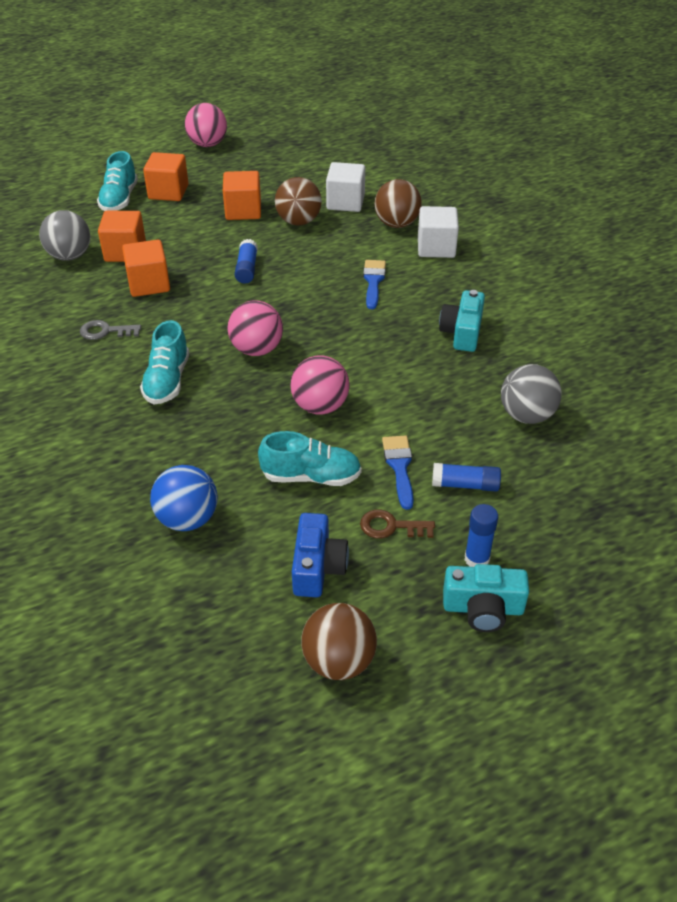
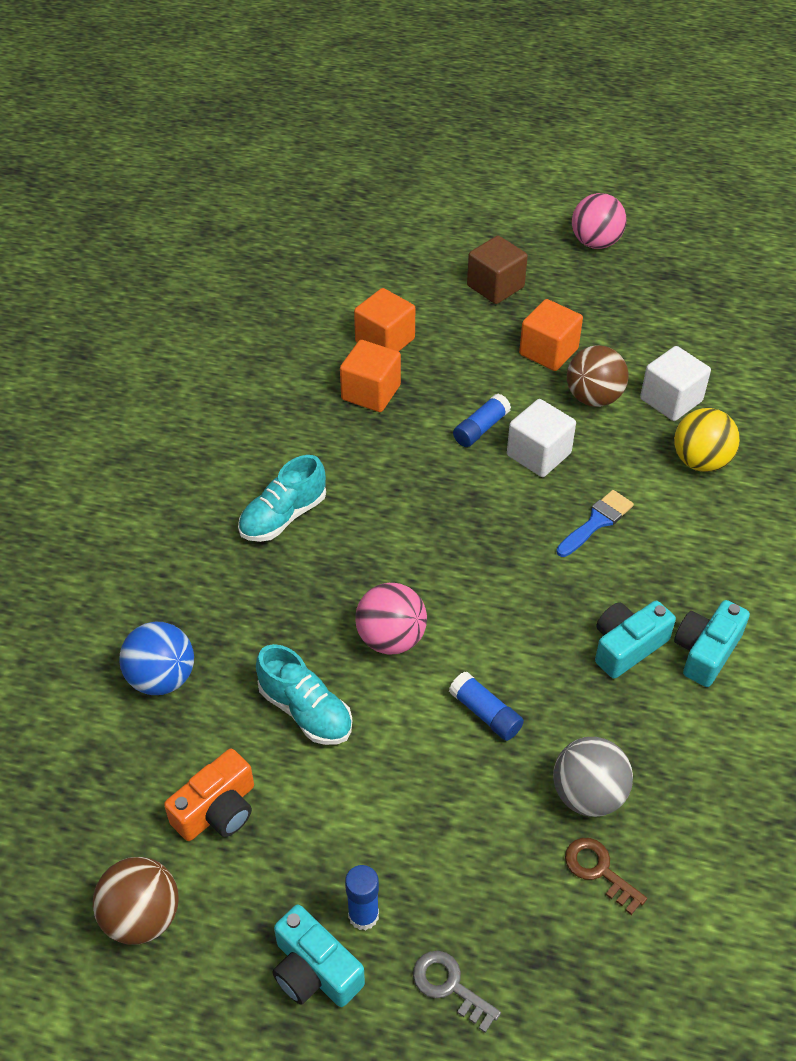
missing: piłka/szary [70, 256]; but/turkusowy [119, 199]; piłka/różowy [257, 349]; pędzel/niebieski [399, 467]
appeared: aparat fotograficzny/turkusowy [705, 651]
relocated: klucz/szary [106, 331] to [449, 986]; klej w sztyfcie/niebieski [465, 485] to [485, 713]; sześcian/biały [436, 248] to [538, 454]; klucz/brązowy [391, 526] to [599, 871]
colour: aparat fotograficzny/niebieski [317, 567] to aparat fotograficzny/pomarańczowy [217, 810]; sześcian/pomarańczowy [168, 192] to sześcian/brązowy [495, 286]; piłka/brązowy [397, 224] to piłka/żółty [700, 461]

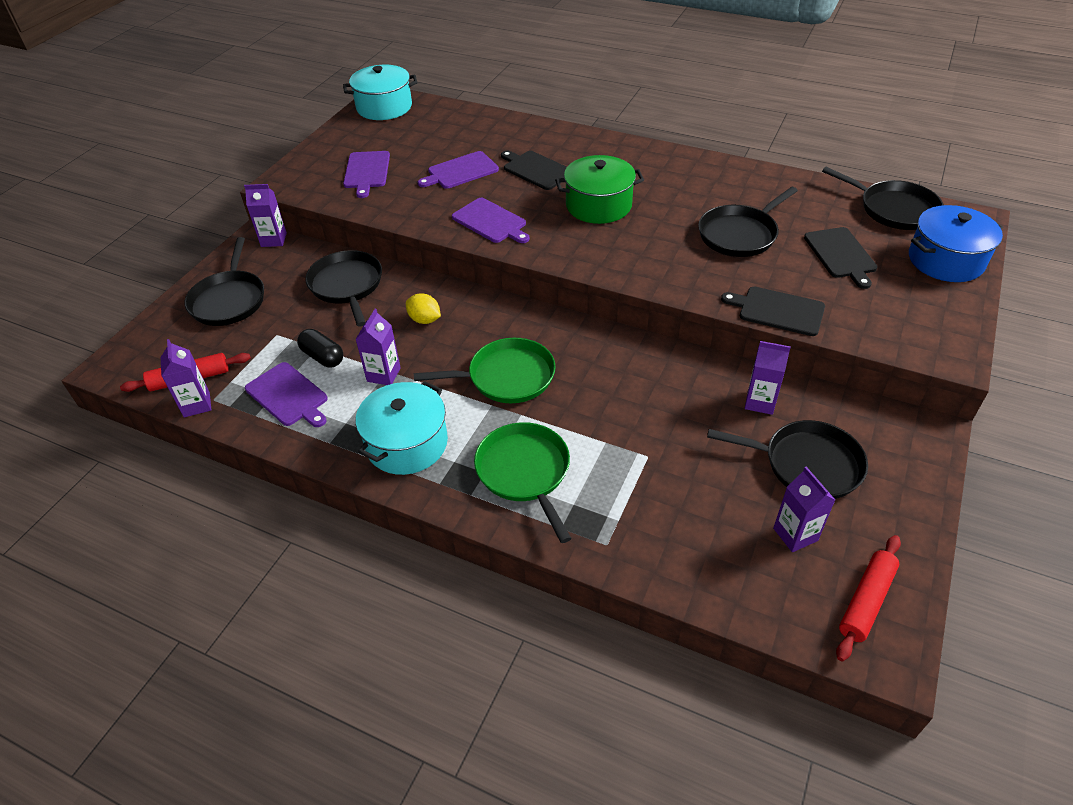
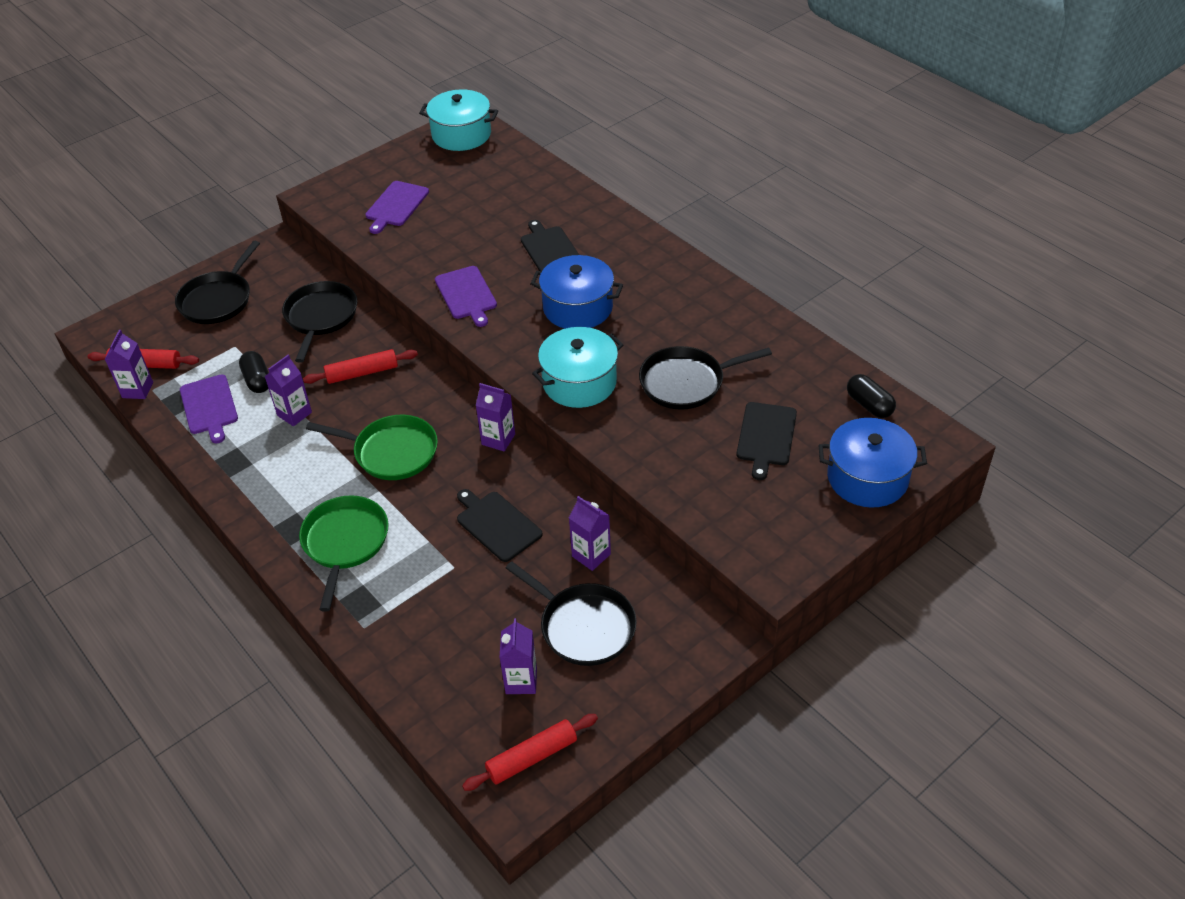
missing: deska do krojenia/fioletowy [460, 171]
relocated: deska do krojenia/czarny [778, 311] to [496, 525]; karton mleka/fioletowy [274, 240] to [498, 439]; garnek/turkusowy [407, 443] to [579, 382]
exchanged: cytryna/żółty [425, 320] to wałek do ciasta/czerwony [362, 373]; patelnia/czarny [894, 209] to kapsułka/czarny [869, 405]
colour: garnek/zielony [598, 205] to garnek/niebieski [578, 308]

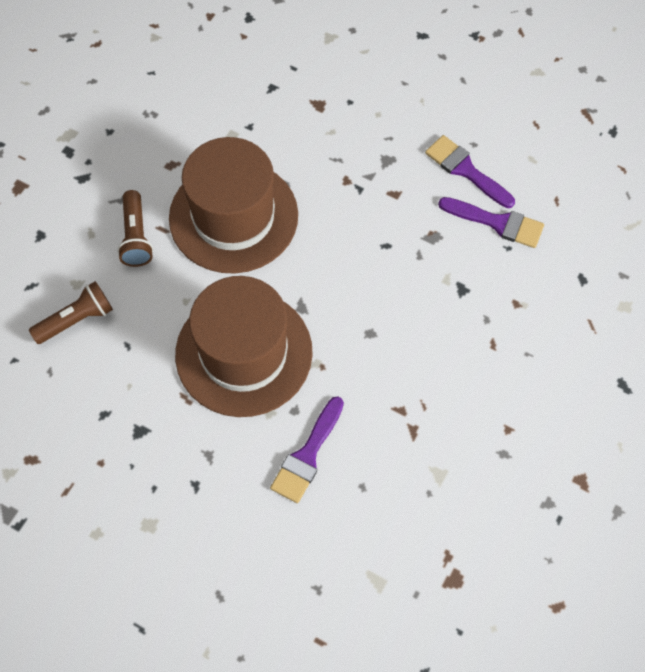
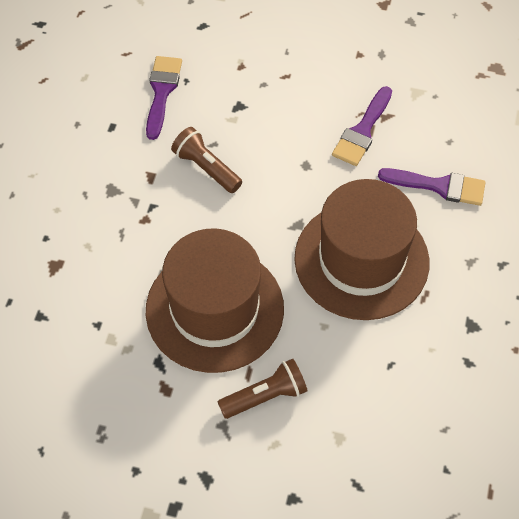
relocated: latarka/brązowy [76, 320] to [206, 168]; pędzel/fioletowy [466, 170] to [362, 130]

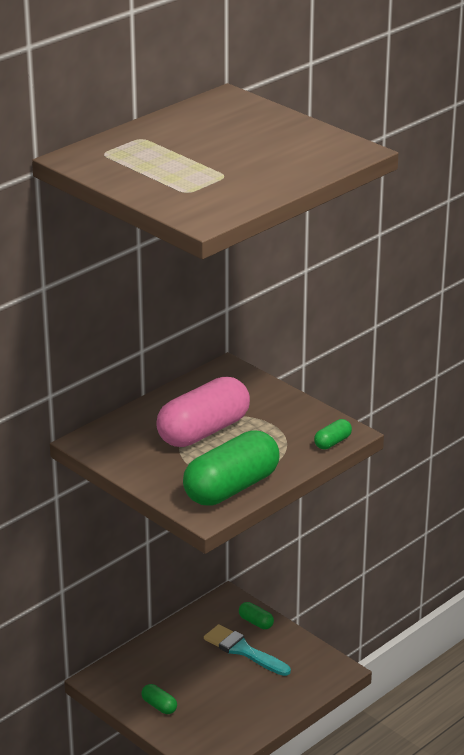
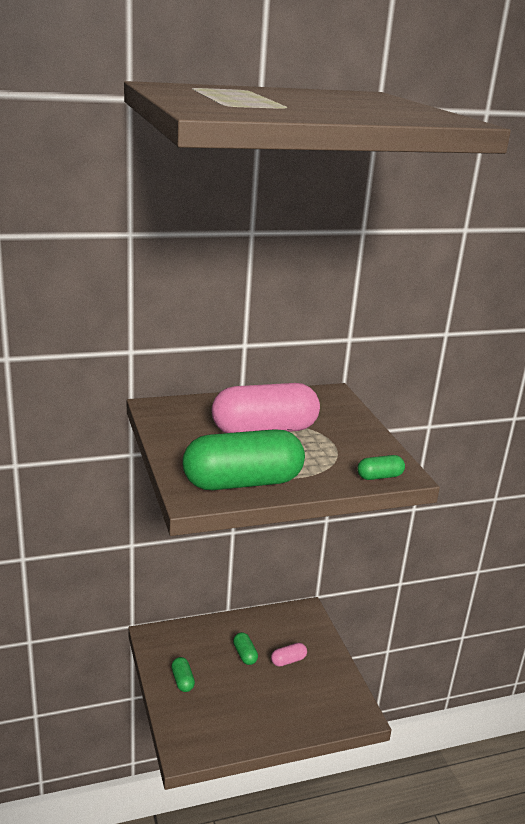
relocated: kapsułka/zielony [256, 622] to [245, 654]
exchanged: pędzel/turkusowy [243, 650] to kapsułka/różowy [288, 660]

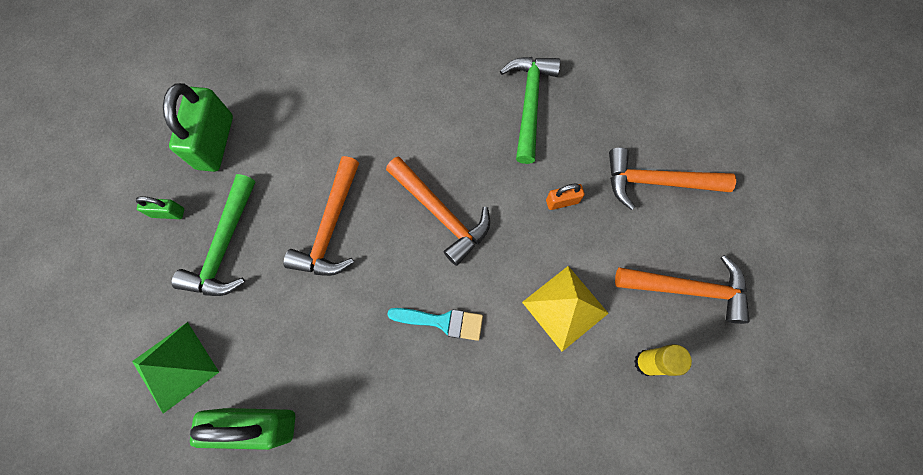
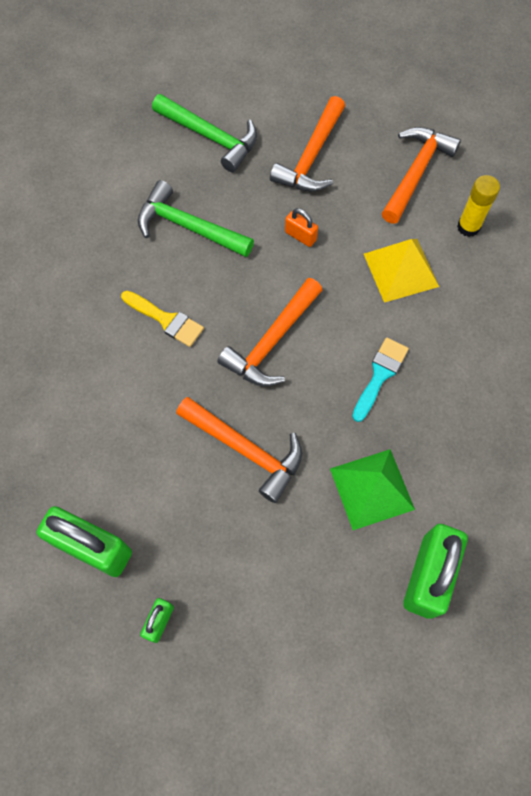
appeared: pędzel/żółty [166, 320]
relocated: młotek/zielony [225, 246] to [211, 137]; piramida/zielony [175, 366] to [372, 488]
spun: młotek/pomarańczowy [441, 214] = [272, 342] 150 degrees clockwise; kłódka/pomarańczowy [562, 201] = [300, 236] 60 degrees counterclockwise

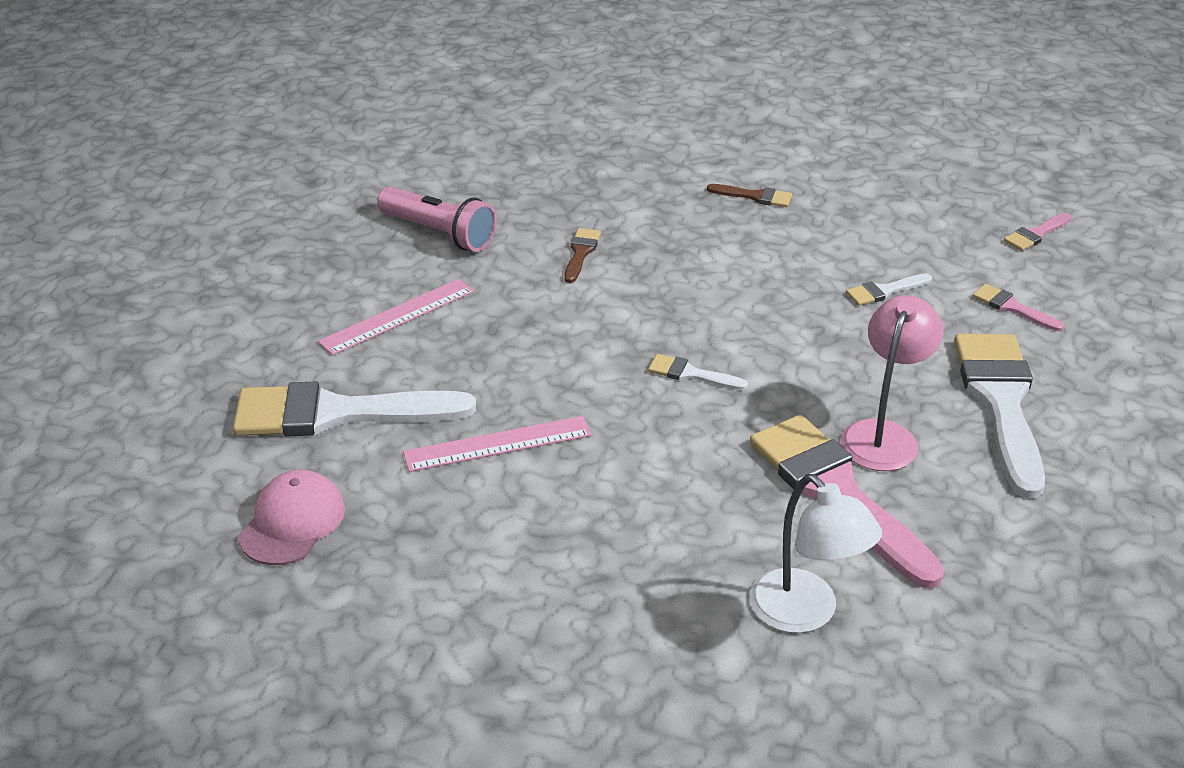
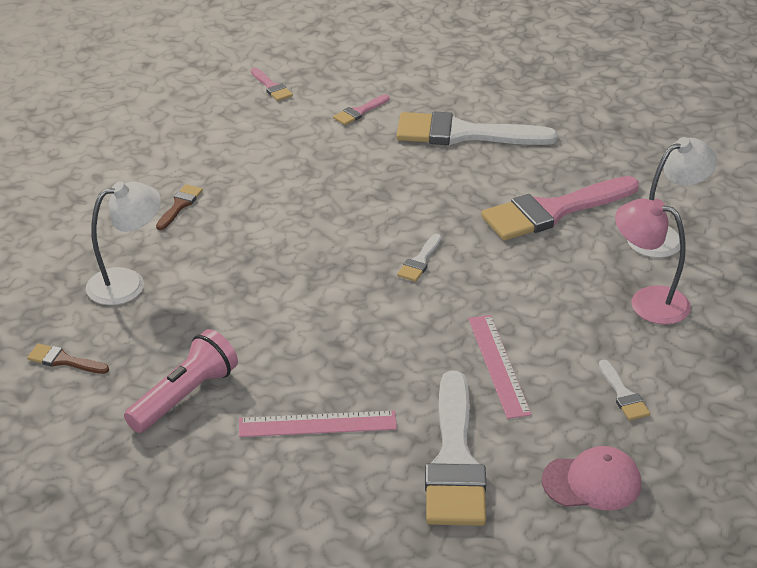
appeared: lampka/biały [127, 283]
relocated: pędzel/brązowy [581, 253] to [64, 360]; pędzel/biały [884, 291] to [623, 394]; lampka/różowy [883, 435] to [647, 301]
spun: linijka/różowy [398, 316] = [317, 424] 60 degrees counterclockwise; czapka/różowy [292, 522] = [592, 482] 150 degrees clockwise

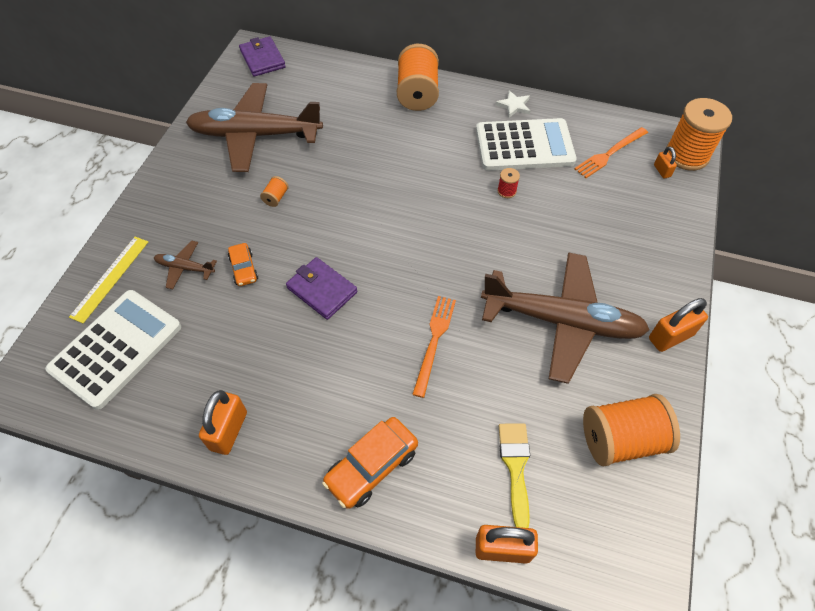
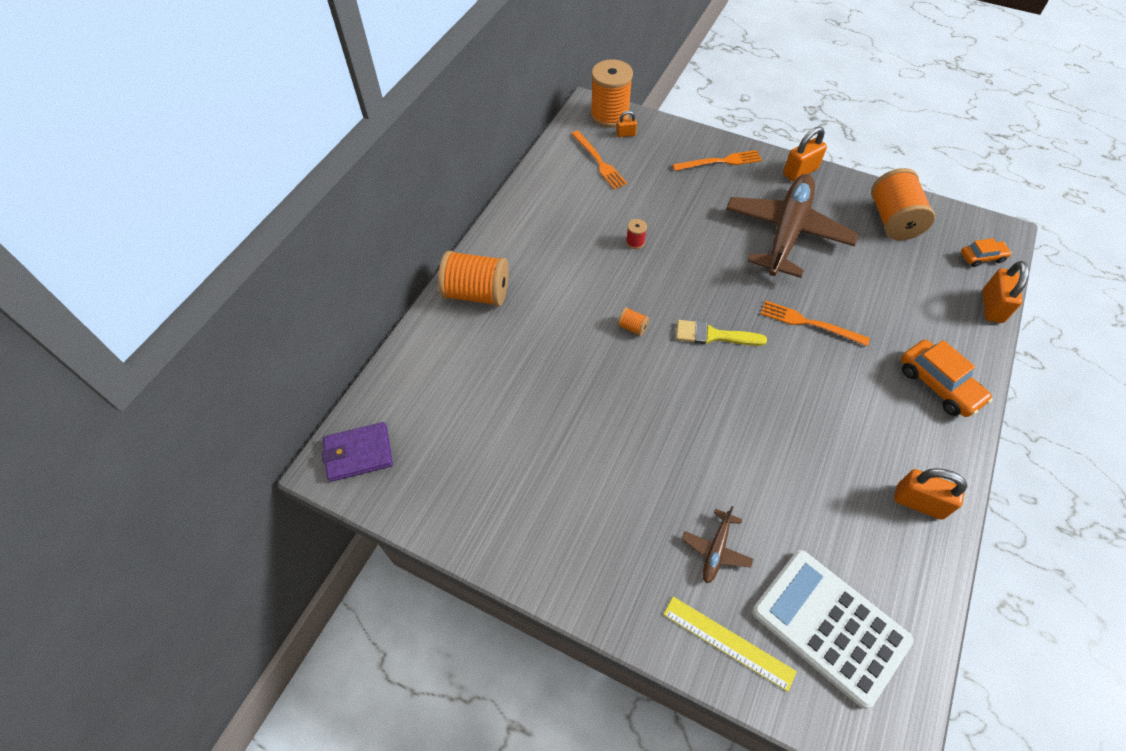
missing: samolot/brązowy [255, 135]; portfel/fioletowy [322, 290]; kalkulator/biały [524, 146]; gwiazda/biały [514, 106]
appeared: widelec/pomarańczowy [720, 162]
relocated: szpulka/pomarańczowy [276, 198] to [632, 327]; pędzel/żółty [515, 467] to [713, 335]; samochód/pomarańczowy [244, 269] to [982, 257]
spun: kłódka/pomarańczowy [670, 336] = [800, 171] 75 degrees clockwise

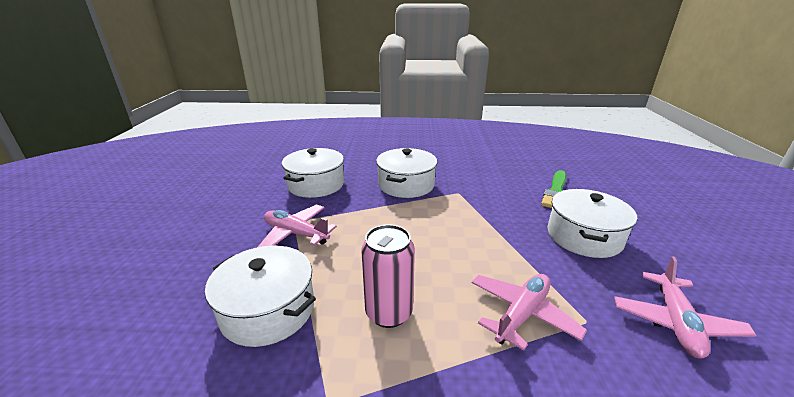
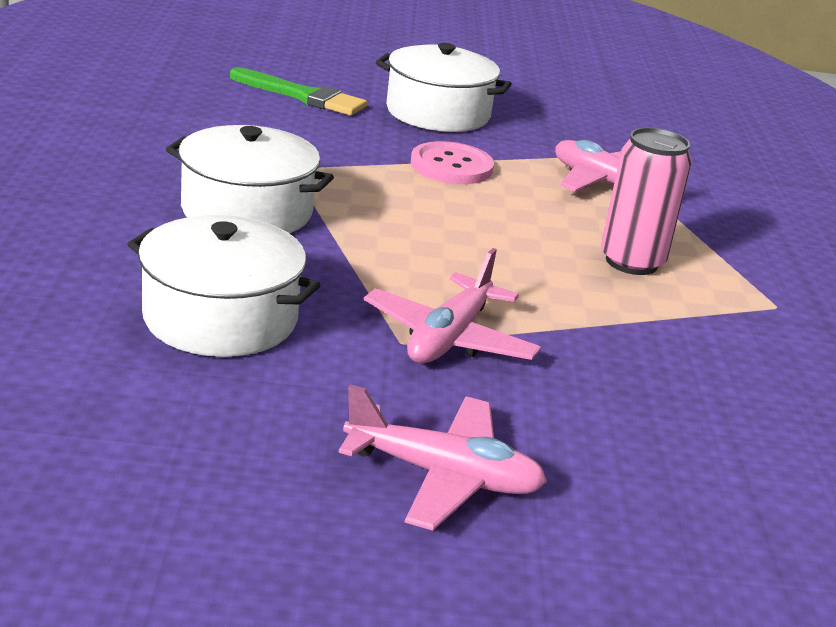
missing: garnek/biały [268, 310]
appeared: guzik/różowy [451, 166]
relocated: samolot/różowy [675, 322] to [443, 476]

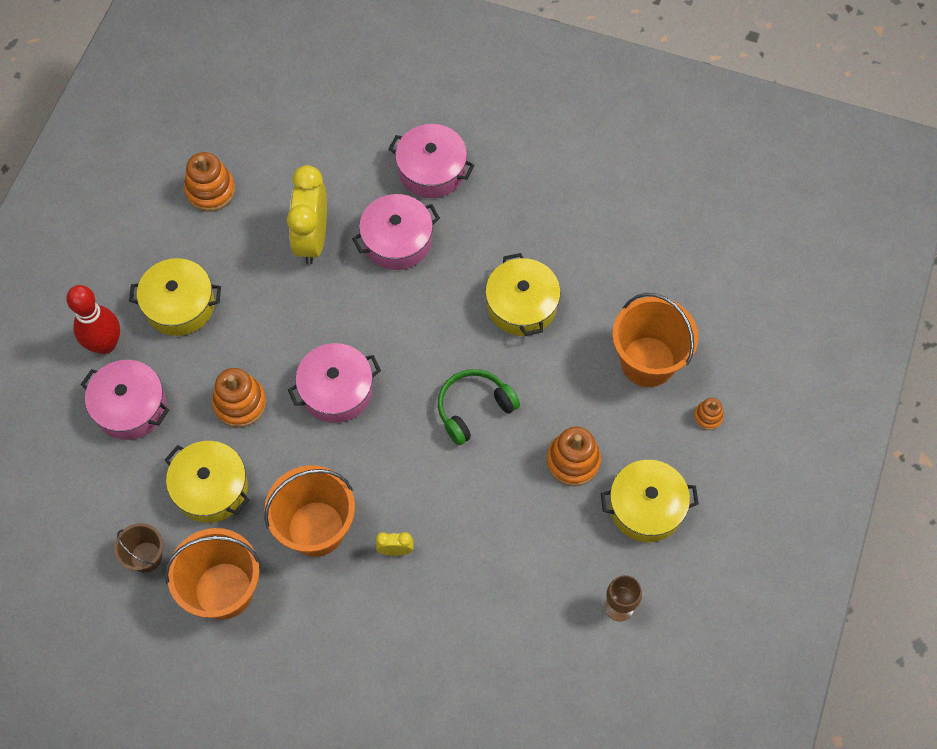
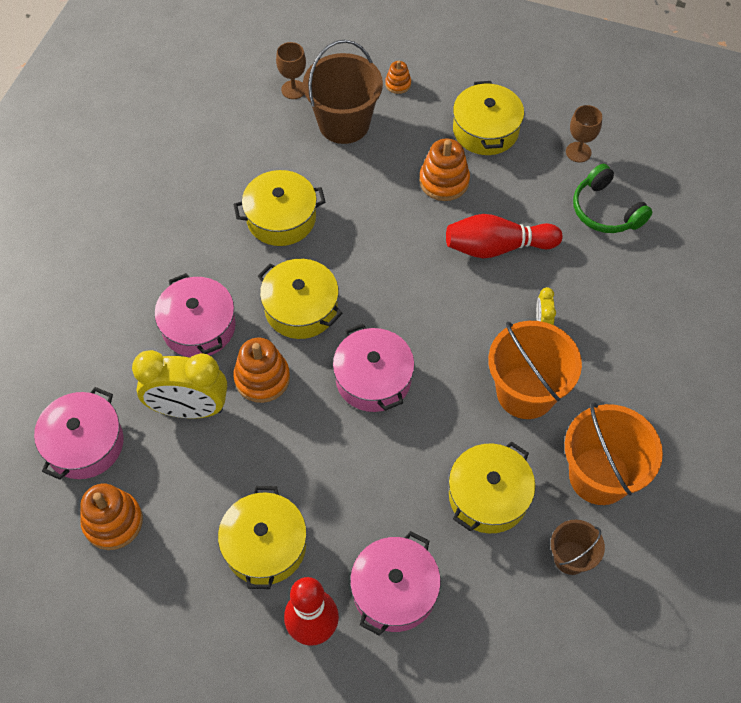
appeared: garnek/żółty [301, 308]; kielich/brązowy [293, 90]; kręgiel/czerwony [497, 247]
relocated: garnek/różowy [431, 170] to [85, 444]; zabawka nakładanka/pomarańczowy [240, 403] to [262, 378]; słuchawki/zielony [473, 408] to [605, 210]
colour: wiadro/pomarańczowy [647, 361] to wiadro/brązowy [344, 123]

